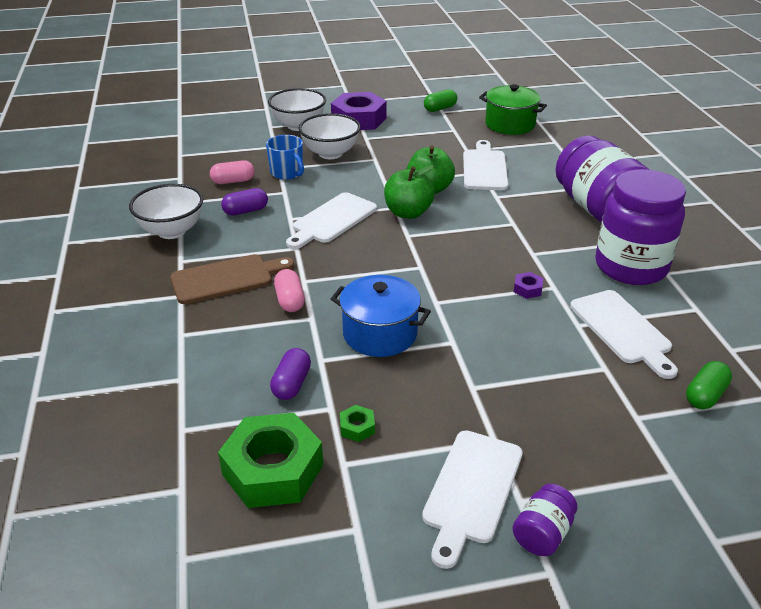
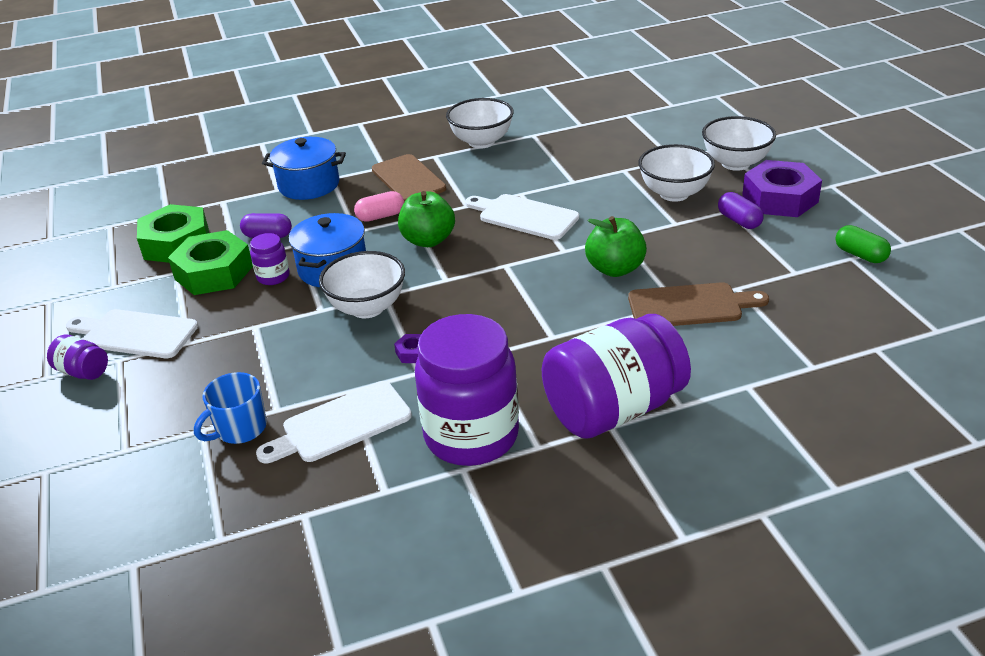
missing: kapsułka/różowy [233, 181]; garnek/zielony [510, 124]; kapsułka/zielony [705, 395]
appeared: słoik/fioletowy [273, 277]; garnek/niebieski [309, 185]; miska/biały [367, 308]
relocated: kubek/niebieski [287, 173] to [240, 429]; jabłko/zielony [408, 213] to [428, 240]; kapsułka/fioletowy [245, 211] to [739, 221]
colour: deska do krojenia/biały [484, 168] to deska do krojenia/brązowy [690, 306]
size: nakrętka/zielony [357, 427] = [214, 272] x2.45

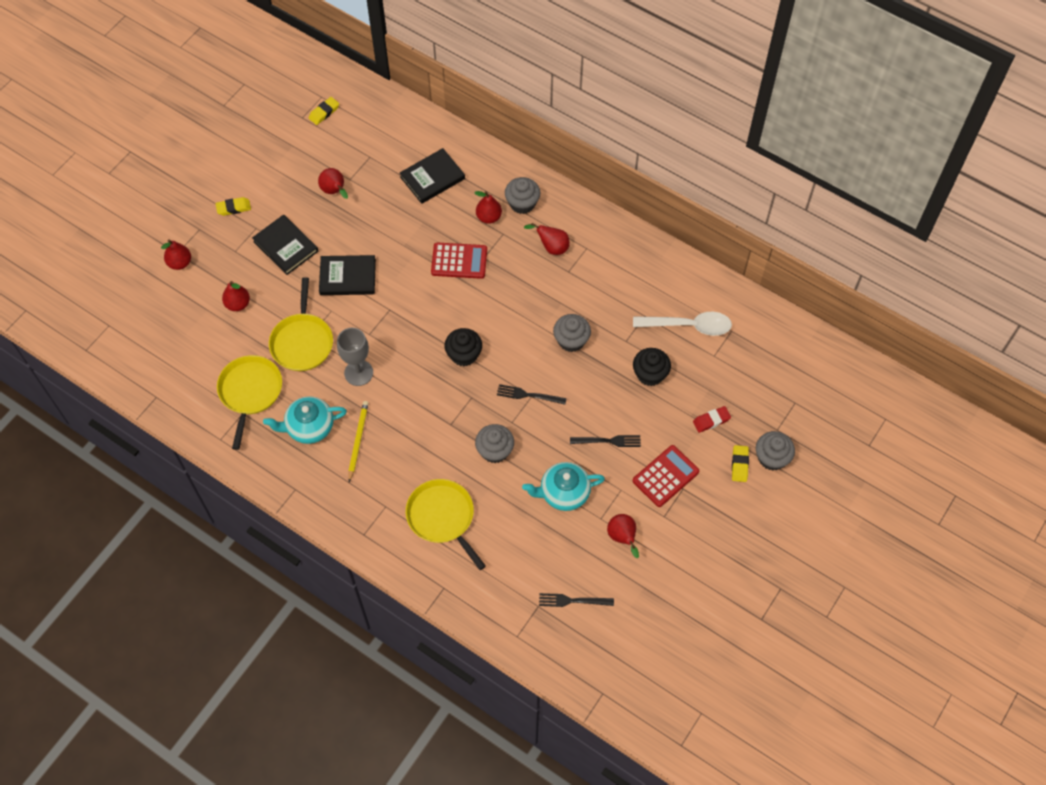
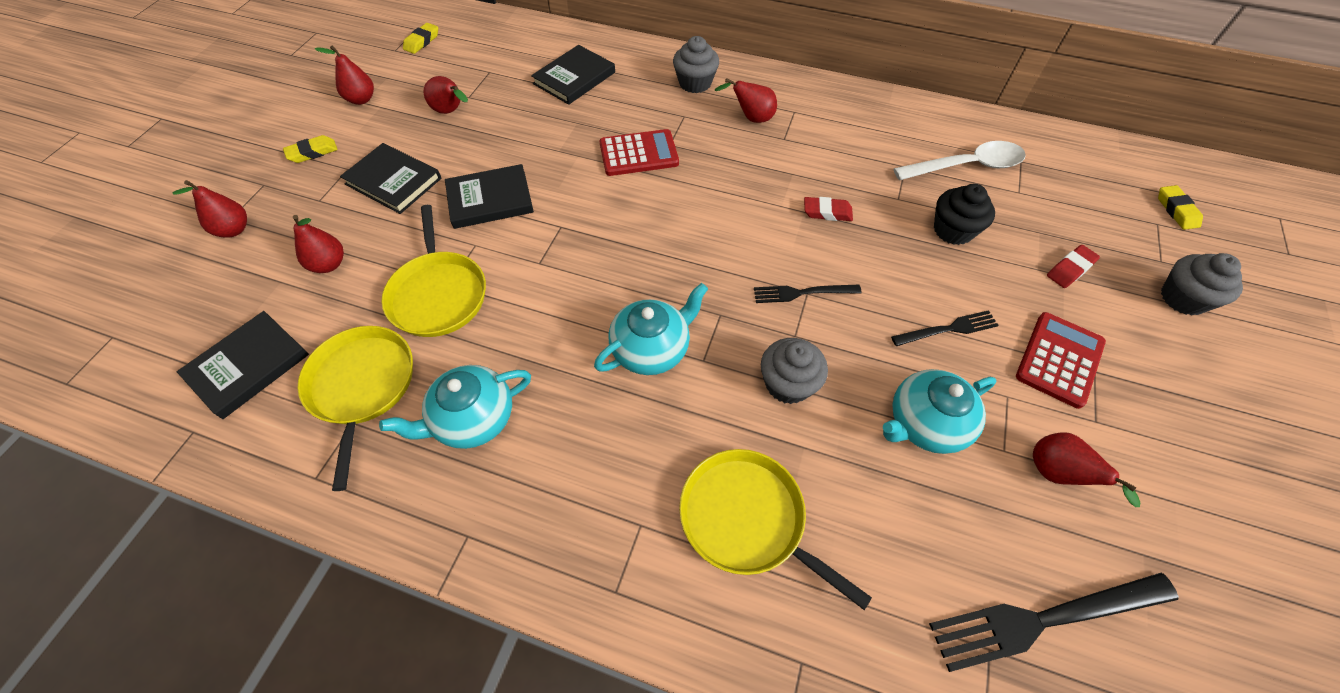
missing: kielich/szary [358, 373]; ołówek/żółty [358, 440]; muffinka/czarny [464, 354]
appeared: książka/czarny [248, 366]; imbryk/turkusowy [651, 349]
relocated: gruszka/czerwony [489, 217] to [361, 99]; gumka do mazania/żółty [739, 465] to [1176, 210]
exchanged: muffinka/szary [571, 340] to gumka do mazania/czerwony [827, 212]
size: widelec/czarny [572, 601] = [1044, 619] x1.77

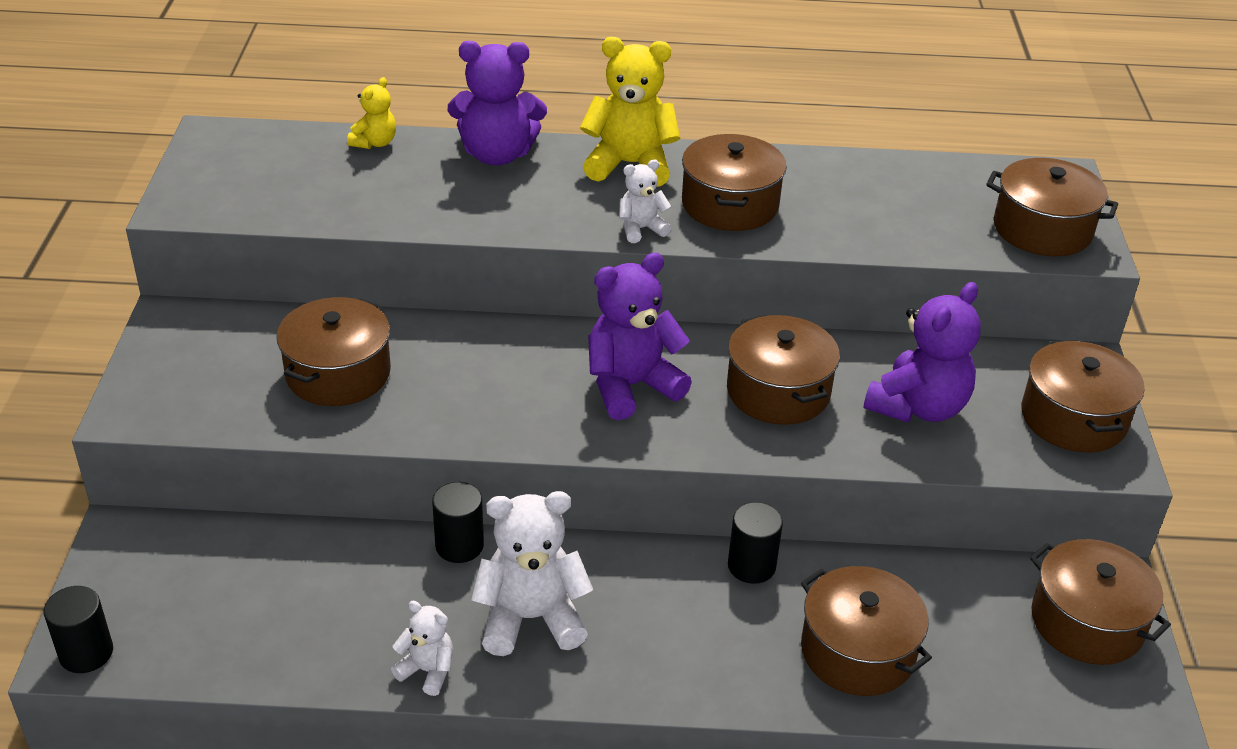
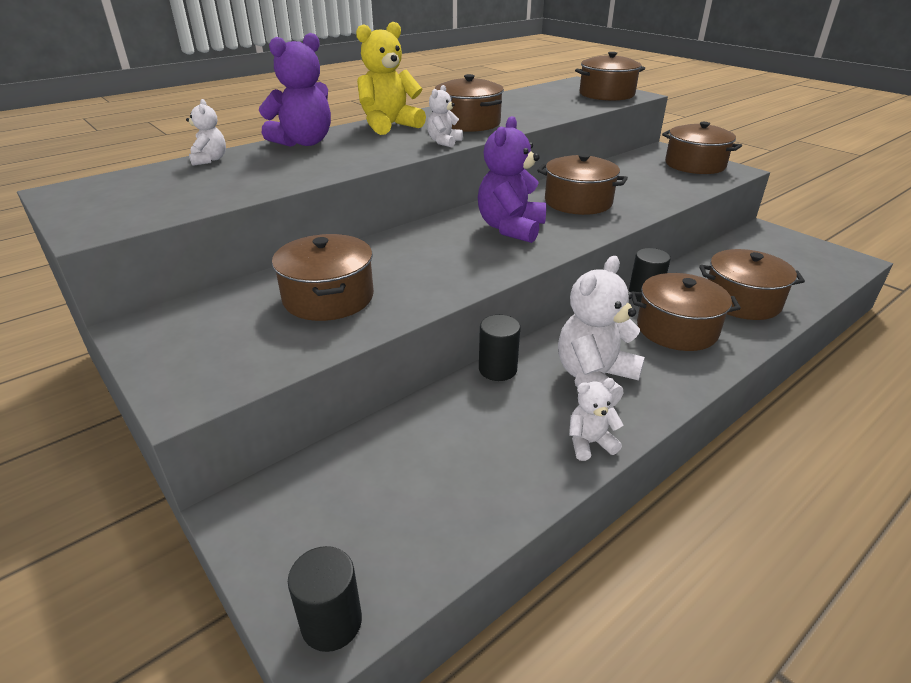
missing: miś/fioletowy [918, 407]
relocated: garnek/brązowy [1087, 622] to [676, 329]
colour: miś/żółty [374, 143] to miś/biały [209, 160]

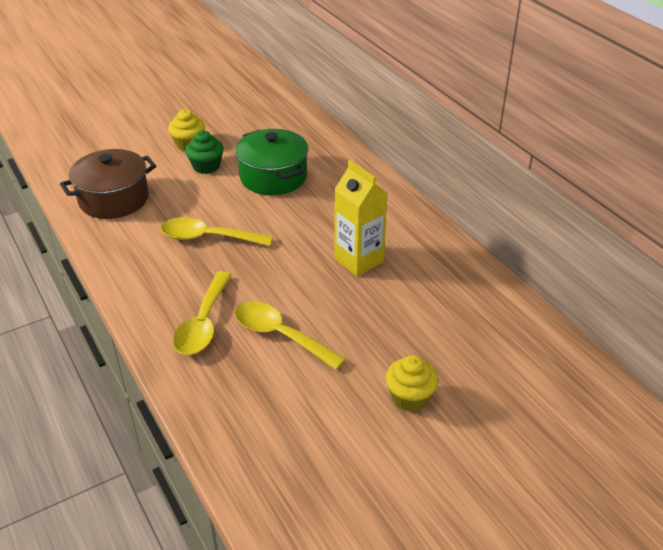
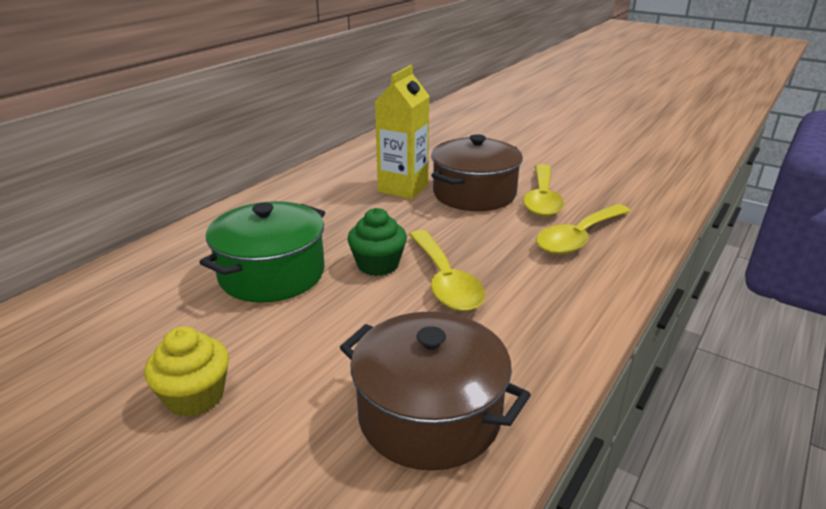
missing: muffinka/żółty [410, 397]
appeared: garnek/brązowy [474, 194]
relocated: muffinka/zielony [206, 166] to [378, 265]
spun: łyżka/żółty [203, 323] = [578, 238] 150 degrees clockwise

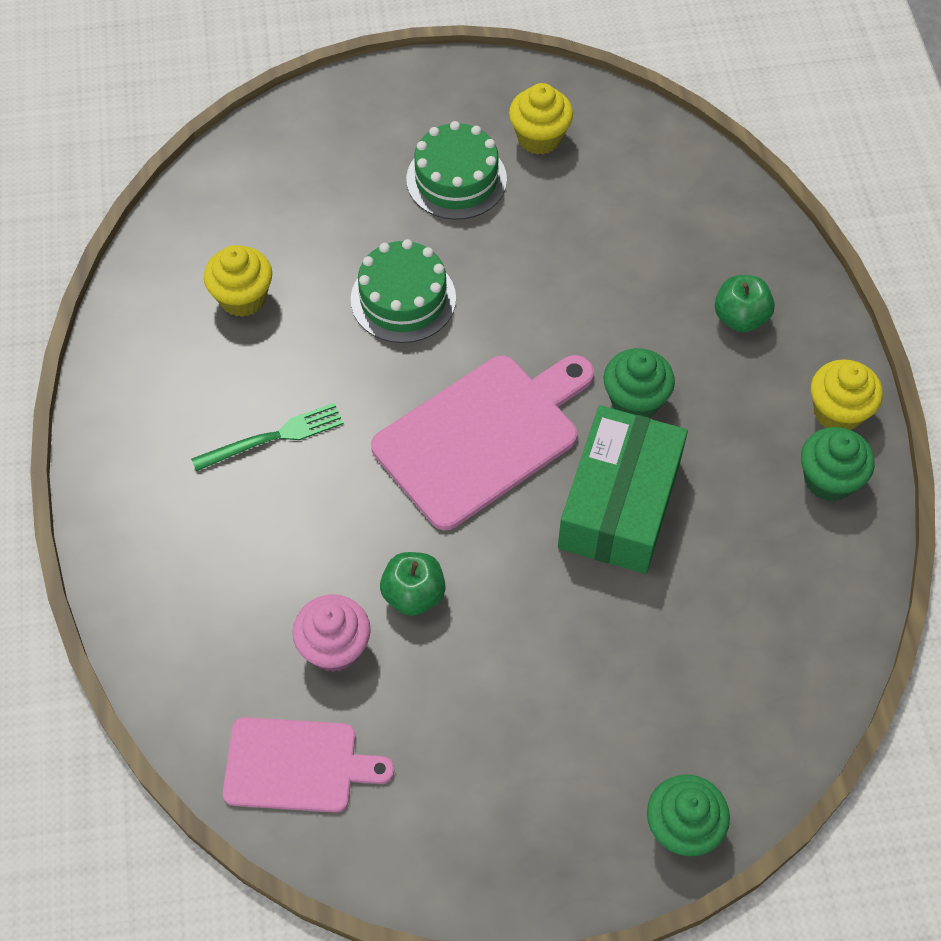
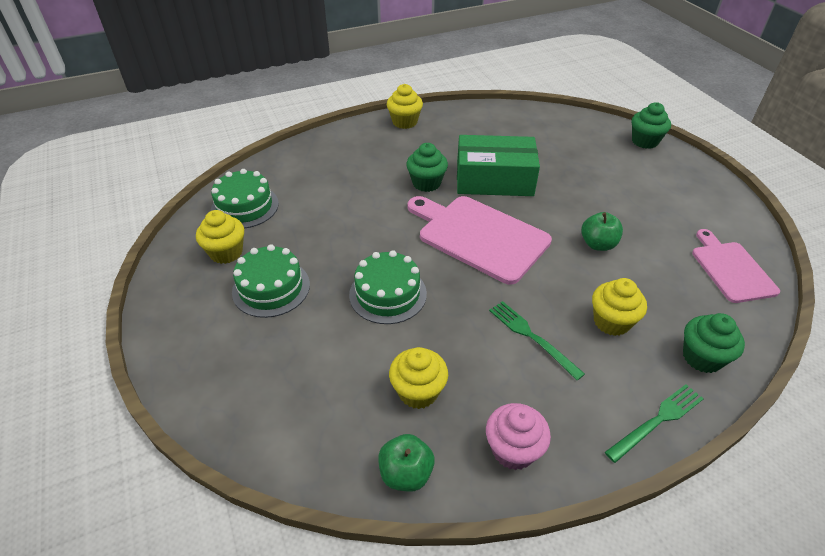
appeared: tort/zielony [245, 206]; muffinka/żółty [611, 322]; widelec/zielony [657, 421]
relocated: jabłko/zielony [740, 317] to [406, 473]; muffinka/różowy [335, 647] to [513, 450]; muffinka/zielony [829, 479] to [702, 357]

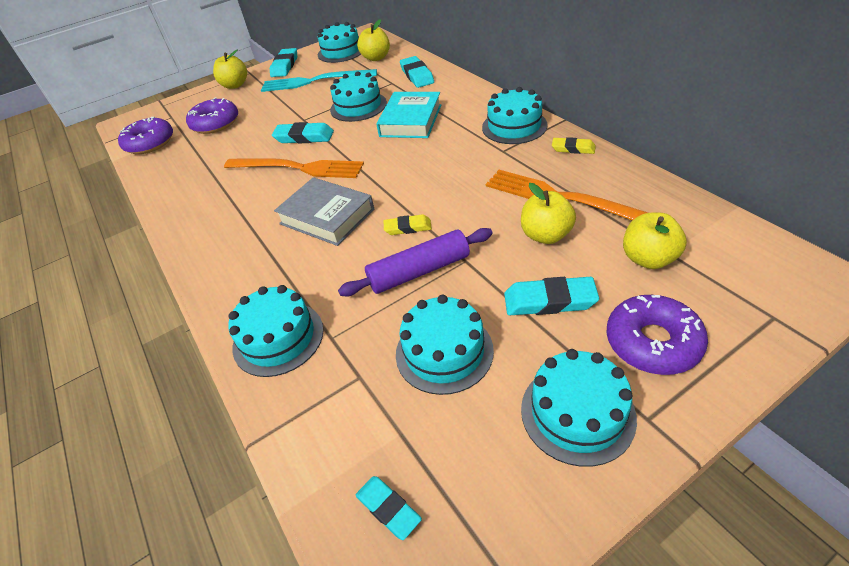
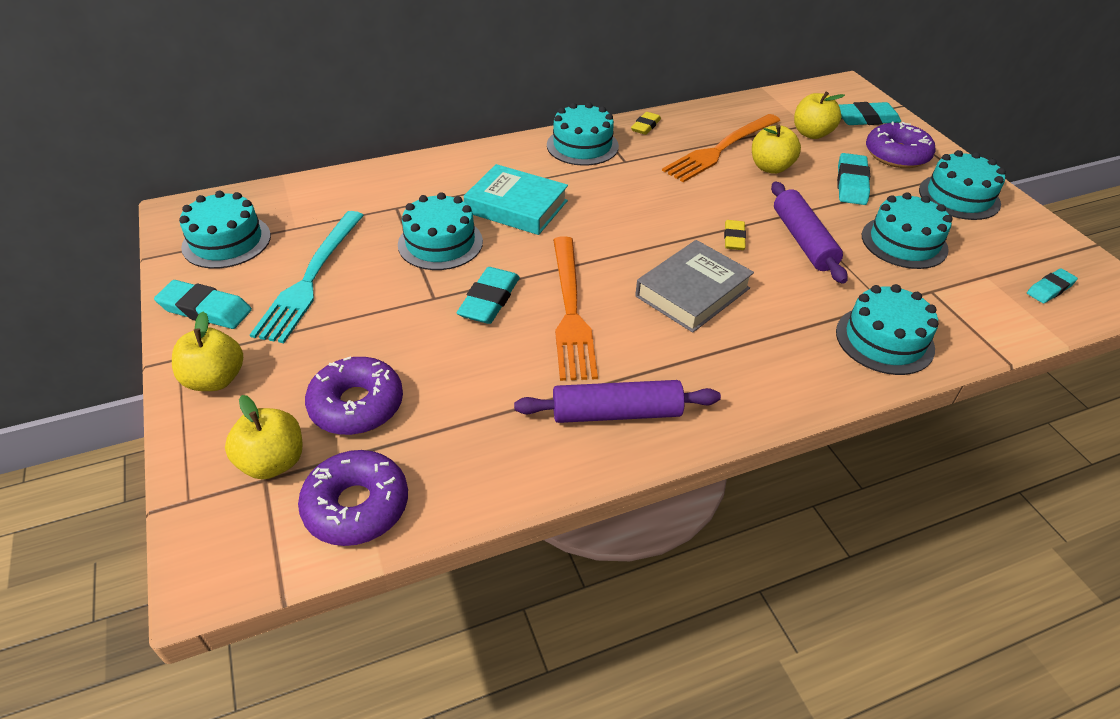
appeared: wałek do ciasta/fioletowy [616, 413]
relocated: jabłko/żółty [376, 58] to [273, 462]; gumka do mazania/turkusowy [417, 75] to [866, 119]
spun: widelec/pomarańczowy [298, 168] = [570, 310] 150 degrees clockwise

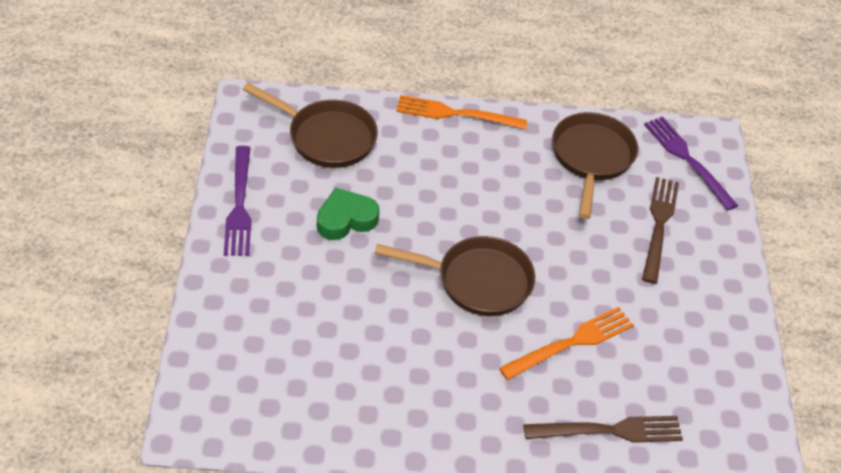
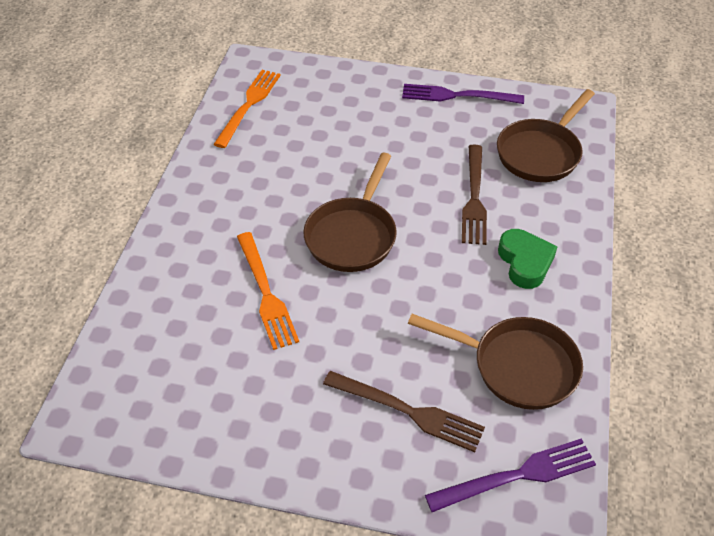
relocated: widelec/pomarańczowy [454, 114] to [249, 104]; widelec/brązowy [611, 430] to [474, 199]; serce/zielony [346, 219] to [525, 262]

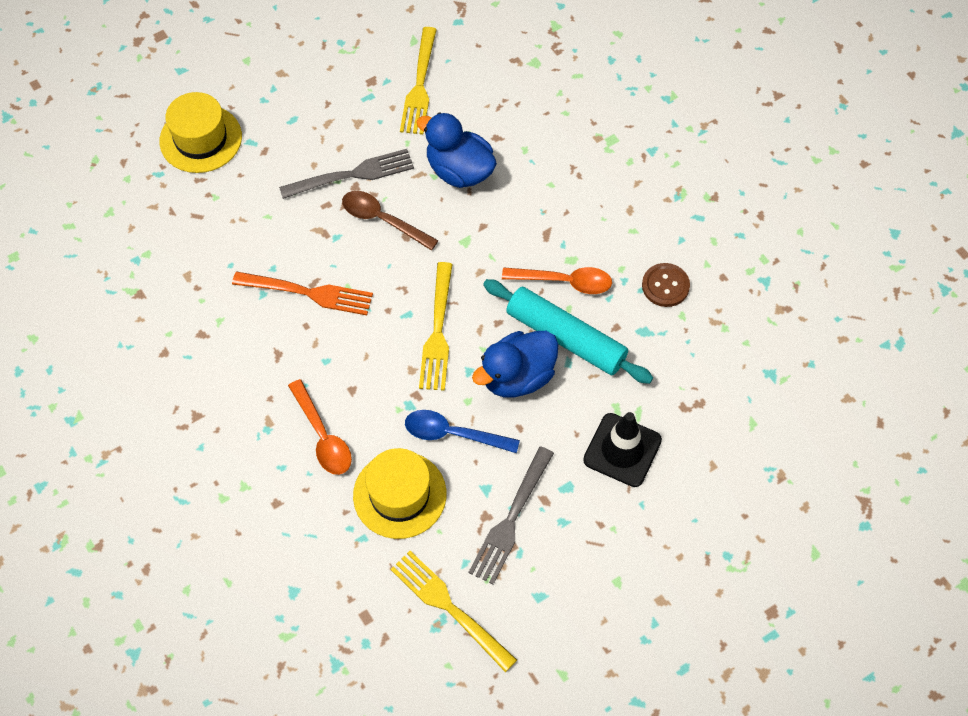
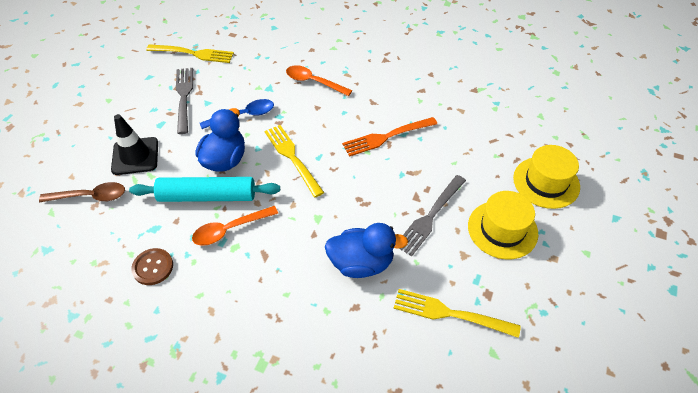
relocated: łyżka/brązowy [383, 220] to [90, 196]; kapelusz/żółty [399, 495] to [502, 229]
spun: widelec/żółty [419, 86] = [449, 313] 45 degrees counterclockwise

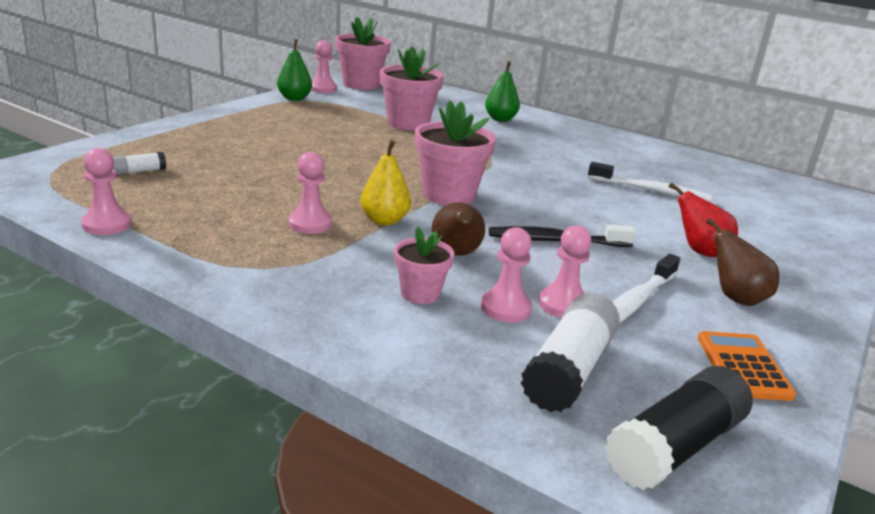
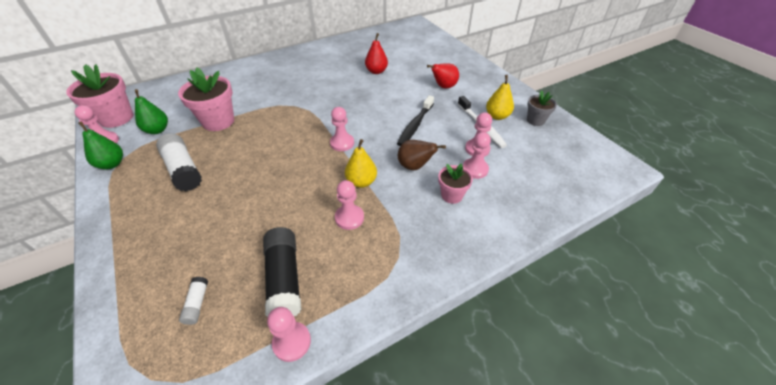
missing: gruszka/brązowy [735, 298]
appeared: gruszka/żółty [497, 116]
relocated: gruszka/zielony [500, 119] to [157, 130]; klej w sztyfcie/biały [569, 370] to [183, 170]; klej w sztyfcie/czarny [675, 447] to [284, 278]
exchanged: doniczka/różowy [449, 195] to pionek/różowy [342, 143]; szczoteczka do zębów/biały [651, 191] to gruszka/czerwony [376, 71]; kalkulator/pomarańczowy [743, 366] to doniczka/szary [535, 120]

